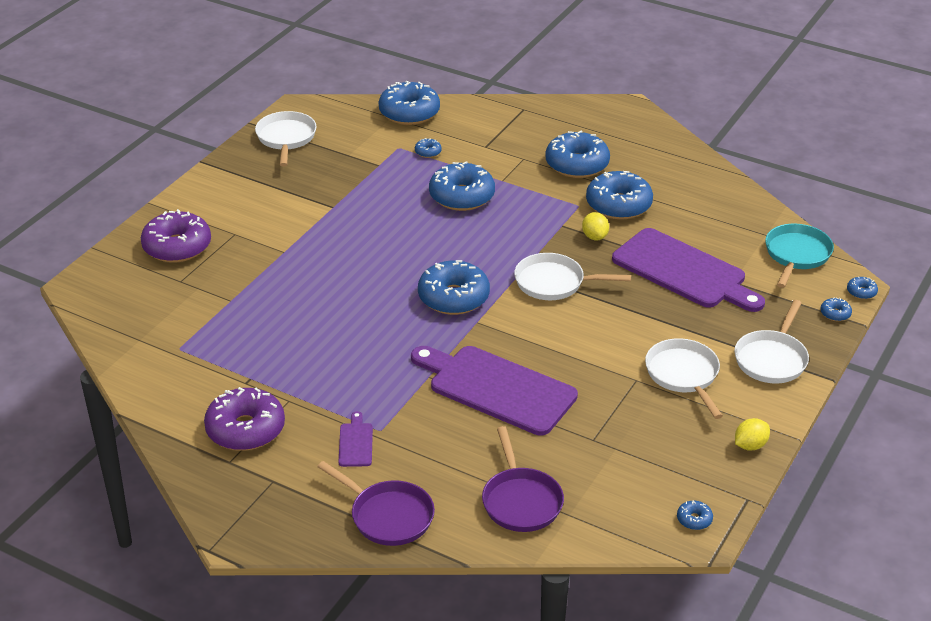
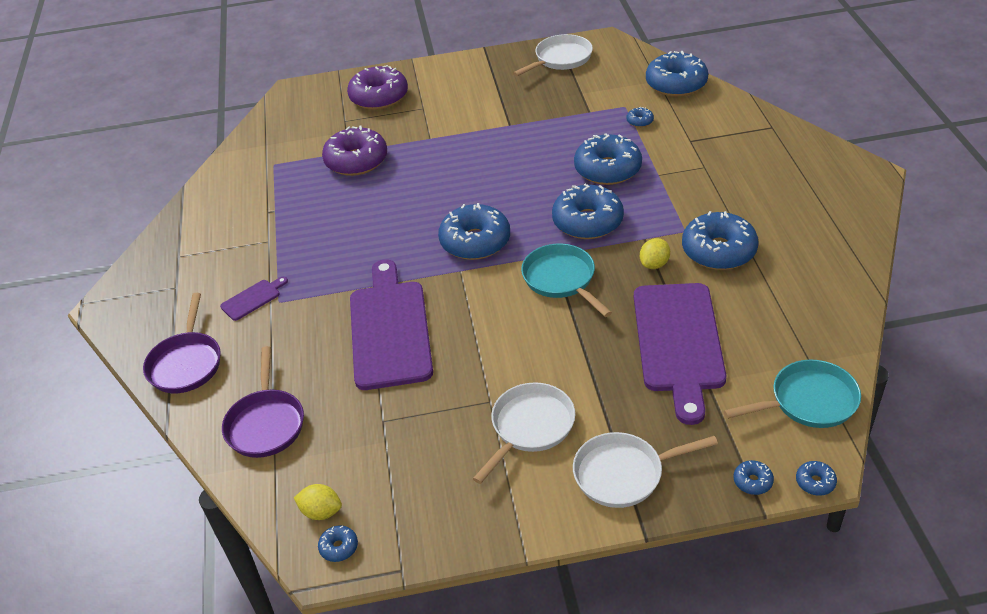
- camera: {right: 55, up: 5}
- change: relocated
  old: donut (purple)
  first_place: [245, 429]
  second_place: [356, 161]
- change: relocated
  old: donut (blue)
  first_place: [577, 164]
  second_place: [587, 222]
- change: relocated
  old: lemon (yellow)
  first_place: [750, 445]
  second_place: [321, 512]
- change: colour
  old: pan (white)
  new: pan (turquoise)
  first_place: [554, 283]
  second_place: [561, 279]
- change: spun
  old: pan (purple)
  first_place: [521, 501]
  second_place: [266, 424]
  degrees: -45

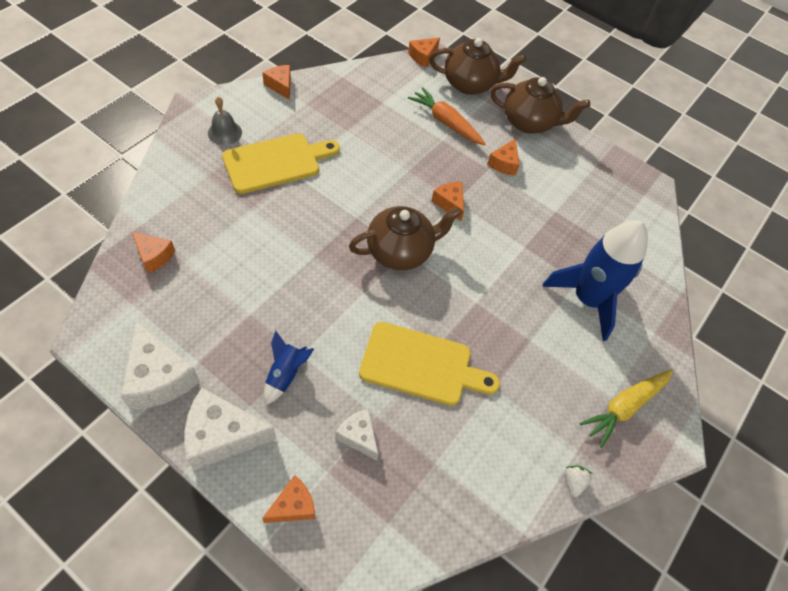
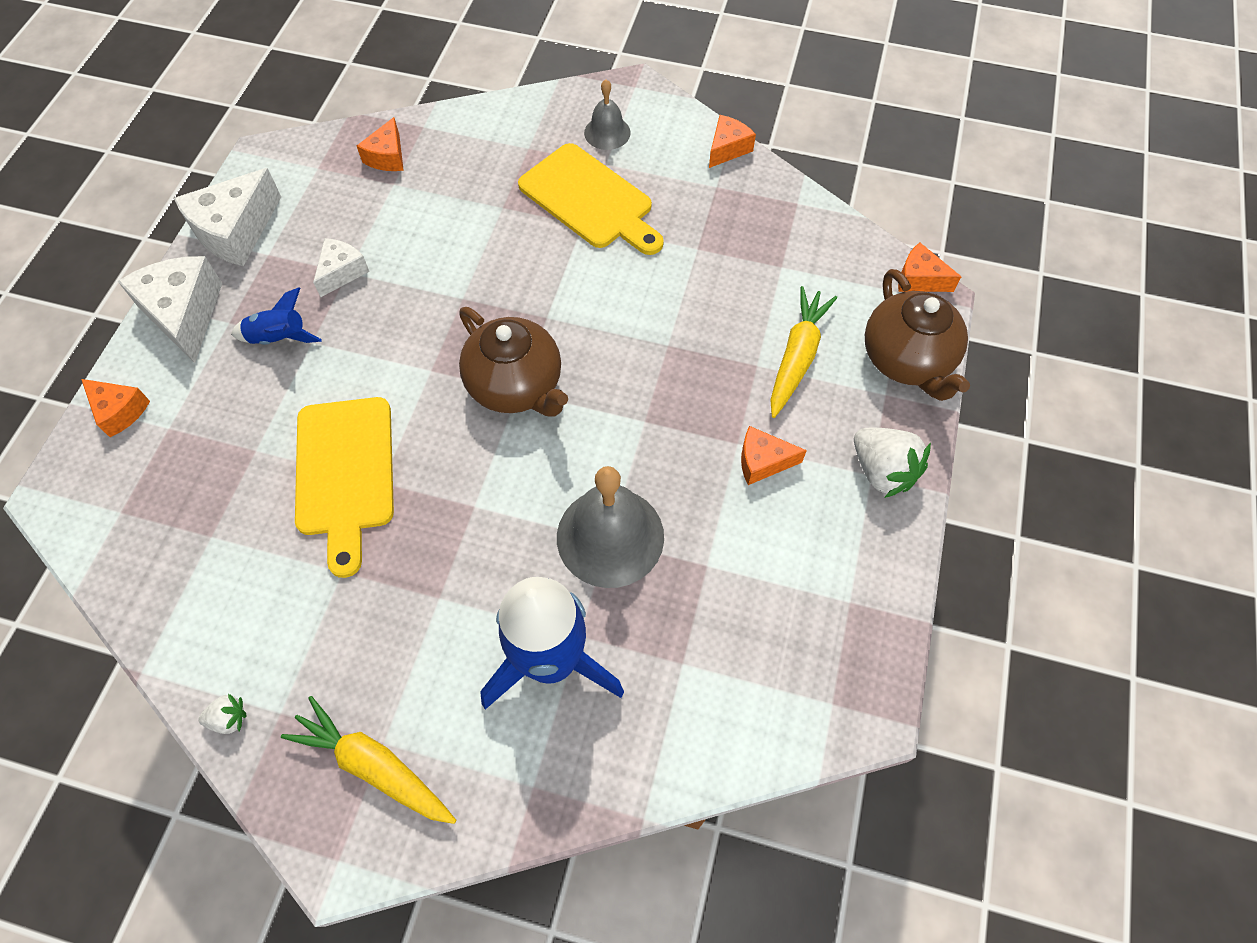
- camera: {right: 75, up: 5}
- change: missing
  old: cheese (orange)
  first_place: [449, 203]
- change: appeared
  new: bell (grey)
  second_place: [610, 536]
- change: relocated
  old: cheese (white)
  first_place: [358, 436]
  second_place: [342, 272]
- change: exchanged
  old: teapot (brown)
  new: strawberry (white)
  first_place: [529, 122]
  second_place: [882, 471]
- change: colour
  old: carrot (orange)
  new: carrot (yellow)
  first_place: [446, 122]
  second_place: [797, 357]

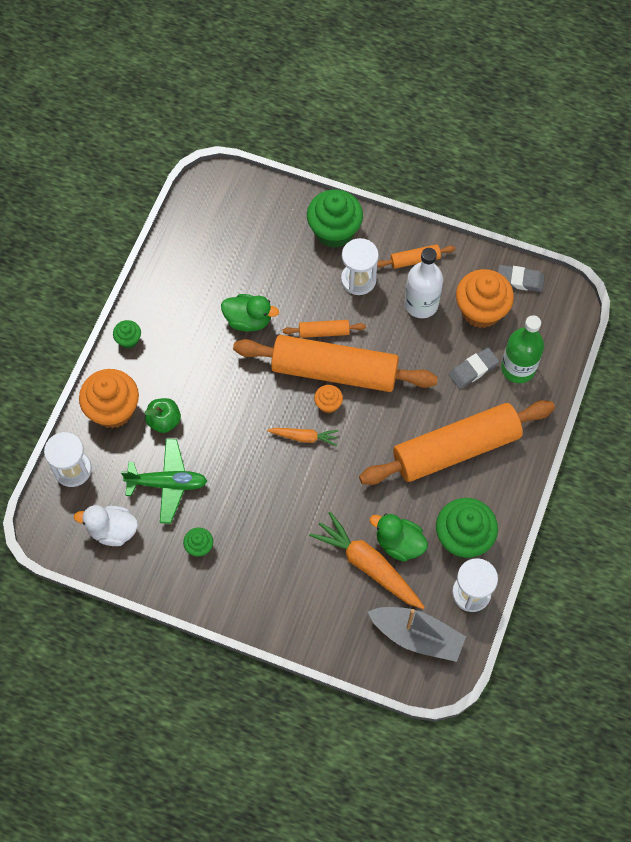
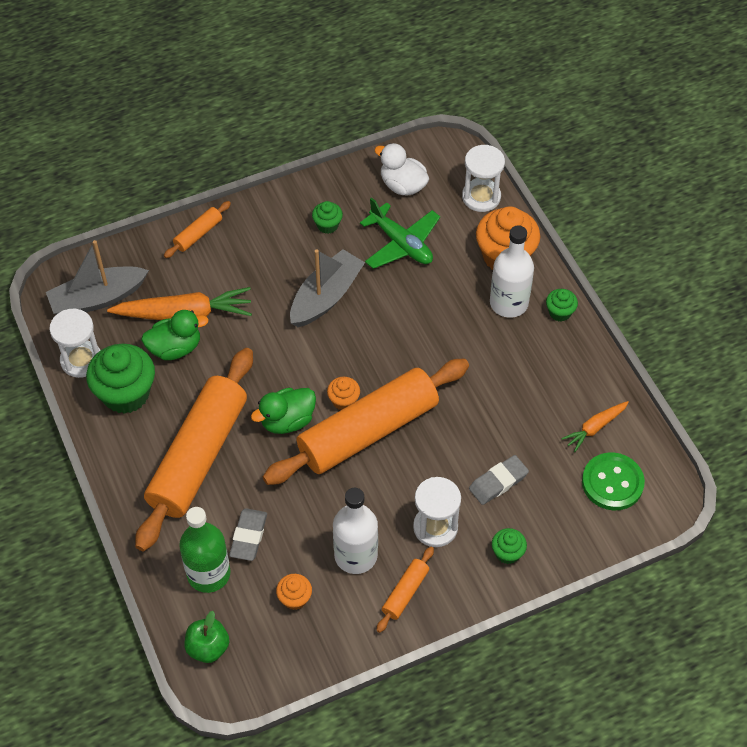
- camera: {right: 135, up: -10}
- change: appeared
  new: boat (grey)
  second_place: [326, 297]
- change: appeared
  new: bottle (white)
  second_place: [509, 303]
- change: appeared
  new: button (green)
  second_place: [612, 483]
- change: relocated
  old: apple (green)
  first_place: [164, 421]
  second_place: [208, 647]
- change: relocated
  old: duck (green)
  first_place: [248, 320]
  second_place: [287, 421]
- change: relocated
  old: carrot (orange)
  first_place: [304, 437]
  second_place: [595, 428]
- change: relocated
  old: rolling pin (orange)
  first_place: [324, 332]
  second_place: [198, 234]
- change: relocated
  old: eraser (grey)
  first_place: [520, 280]
  second_place: [498, 482]
- change: spun
  old: duck (white)
  first_place: [112, 530]
  second_place: [402, 185]
  degrees: -105
- change: spun
  old: plane (green)
  first_place: [167, 483]
  second_place: [401, 244]
  degrees: -90
- change: size
  old: cupcake (green)
  first_place: [334, 231]
  second_place: [507, 553]
  factor: 0.49
- change: size
  old: cupcake (orange)
  first_place: [481, 310]
  second_place: [295, 598]
  factor: 0.49

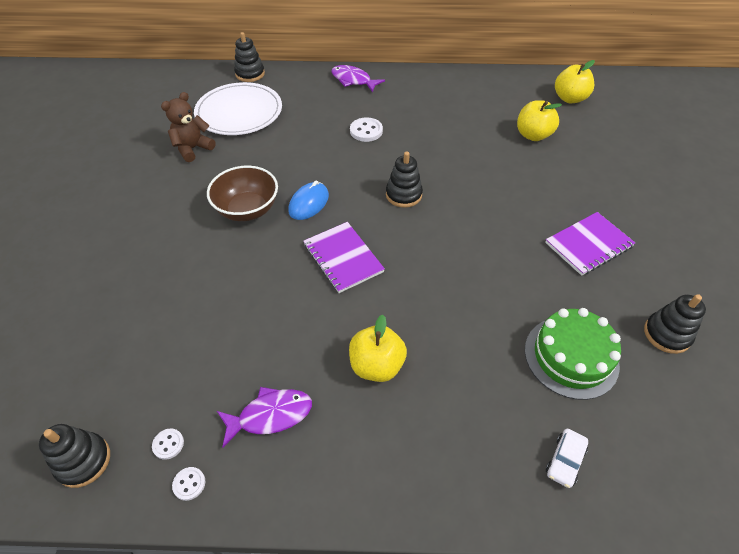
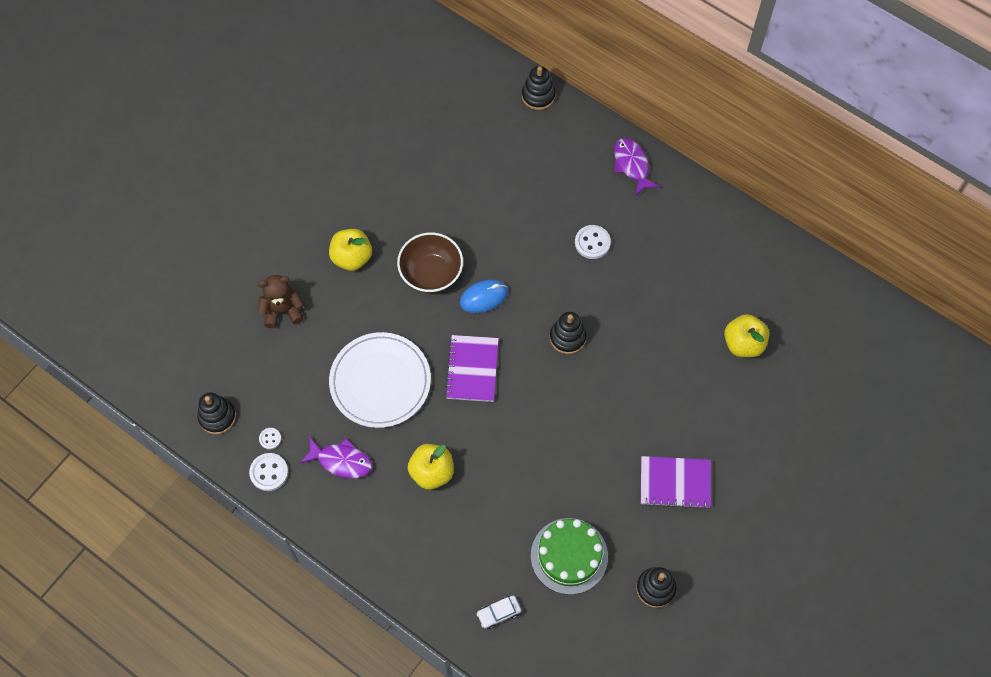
- camera: {right: 35, up: 15}
- change: relocated
  old: teddy bear (brown)
  first_place: [193, 149]
  second_place: [282, 310]
- change: relocated
  old: plate (white)
  first_place: [239, 112]
  second_place: [380, 381]
- change: relocated
  old: apple (yellow)
  first_place: [569, 98]
  second_place: [352, 257]
- change: size
  old: button (white)
  first_place: [189, 484]
  second_place: [269, 472]
  factor: 1.73

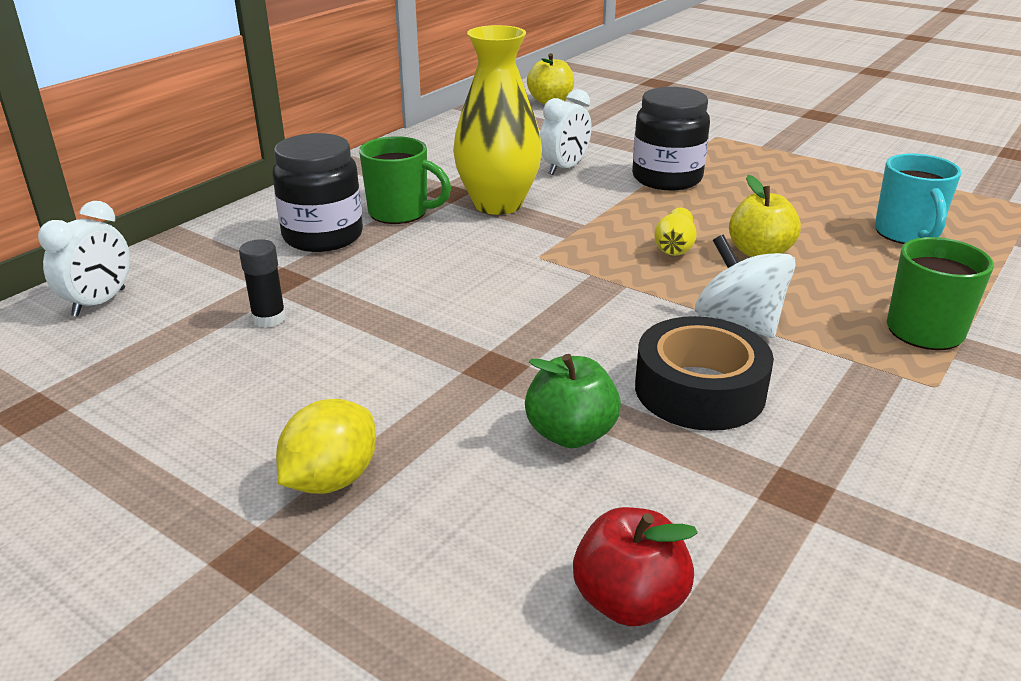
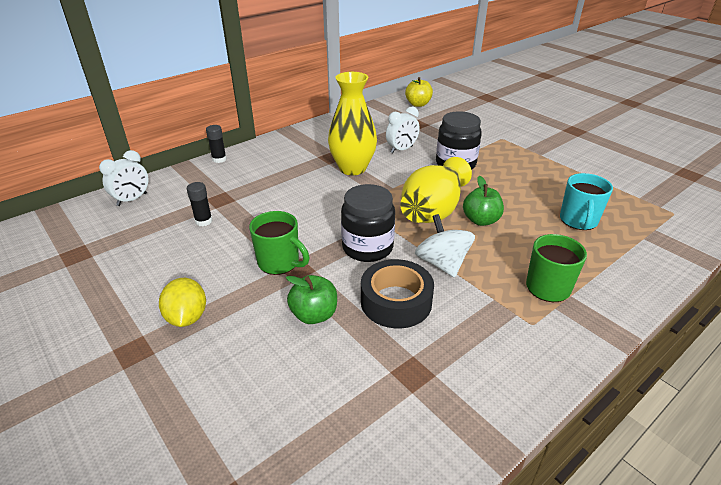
- camera: {right: 15, up: 5}
- change: missing
  old: apple (red)
  first_place: [629, 601]
- change: appeared
  new: glue stick (black)
  second_place: [219, 159]
- change: relocated
  old: jar (black)
  first_place: [323, 236]
  second_place: [367, 247]
- change: relocated
  old: mug (green)
  first_place: [400, 213]
  second_place: [279, 263]
- change: colour
  old: apple (yellow)
  new: apple (green)
  first_place: [759, 252]
  second_place: [481, 220]
- change: spun
  old: lemon (yellow)
  first_place: [331, 479]
  second_place: [187, 317]
  degrees: -60
- change: size
  old: vase (yellow)
  first_place: [674, 248]
  second_place: [433, 210]
  factor: 2.31

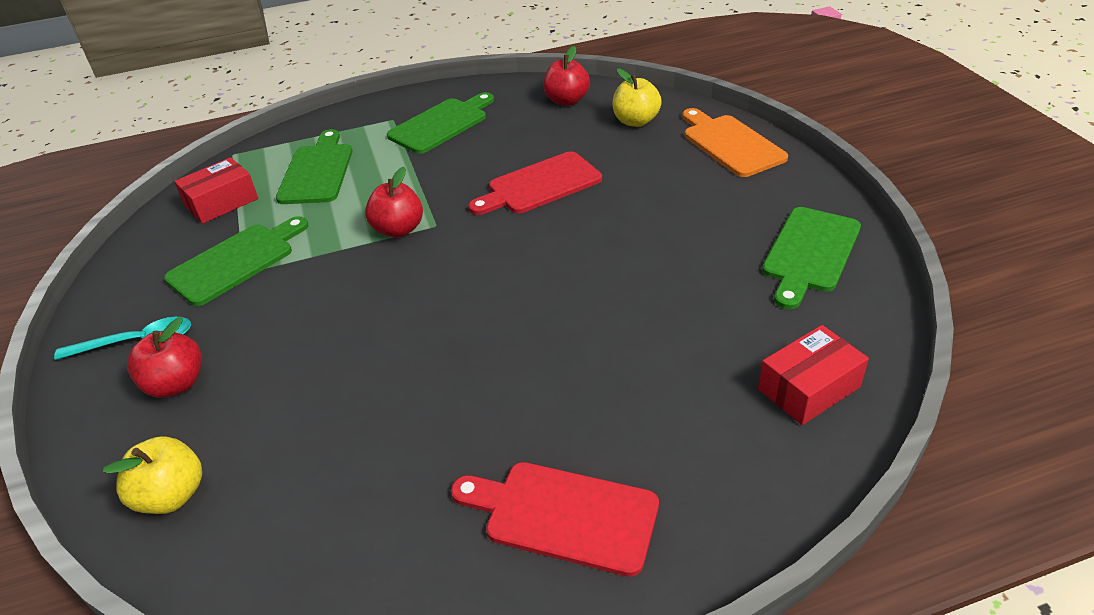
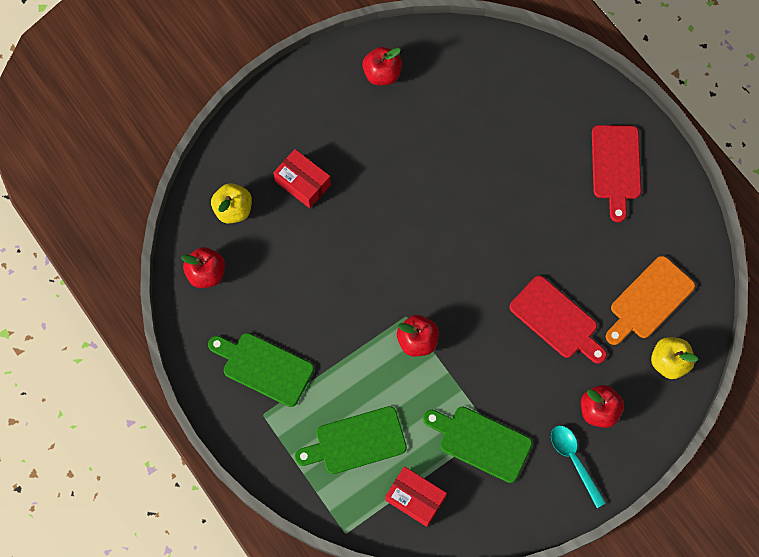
- camera: {right: -110, up: 30}
- change: relocated
  old: cutting board (red)
  first_place: [539, 185]
  second_place: [556, 320]
- change: relocated
  old: cutting board (orange)
  first_place: [730, 144]
  second_place: [649, 300]
- change: relocated
  old: box (red)
  first_place: [808, 388]
  second_place: [303, 183]
- change: exchanged
  old: cutting board (green)
  new: apple (red)
  first_place: [809, 253]
  second_place: [382, 74]

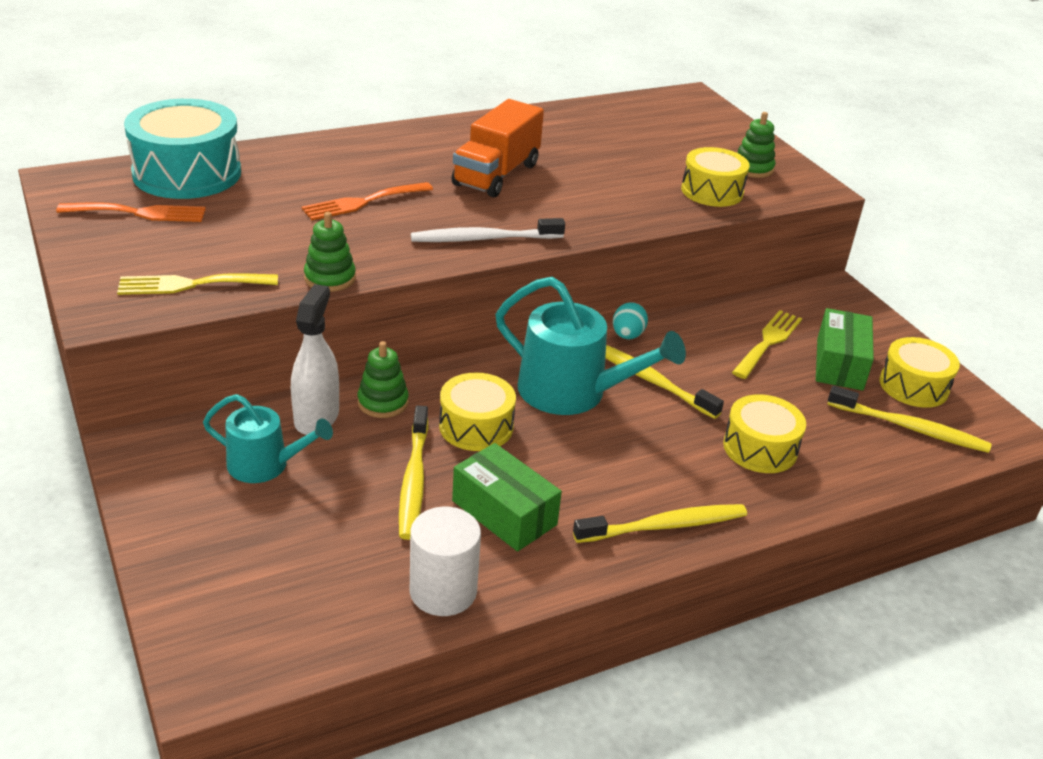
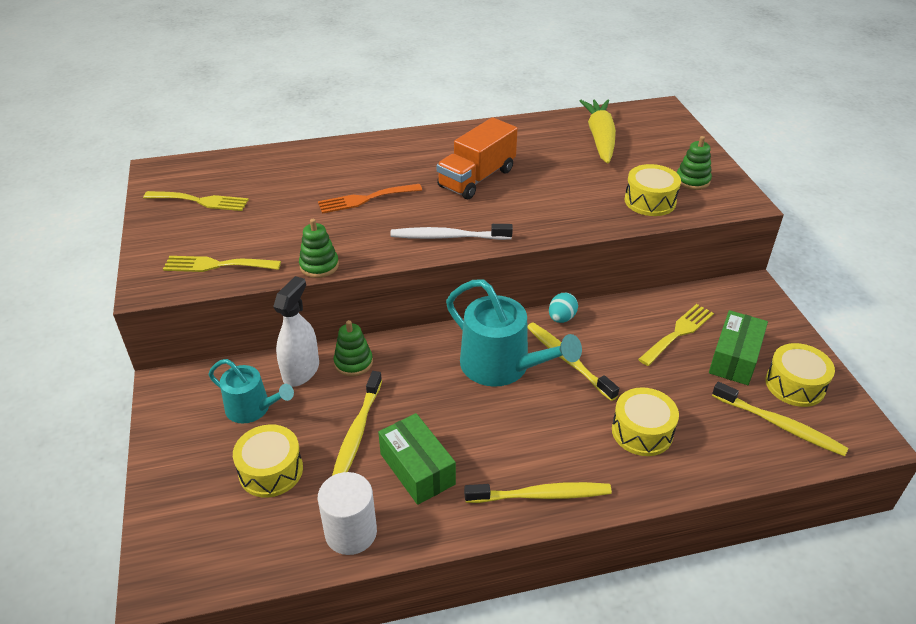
- camera: {right: 15, up: 5}
- change: missing
  old: drum (turquoise)
  first_place: [187, 173]
- change: appeared
  new: carrot (yellow)
  second_place: [600, 138]
- change: relocated
  old: drum (yellow)
  first_place: [476, 426]
  second_place: [271, 470]
- change: colour
  old: fork (orange)
  new: fork (yellow)
  first_place: [139, 213]
  second_place: [201, 201]

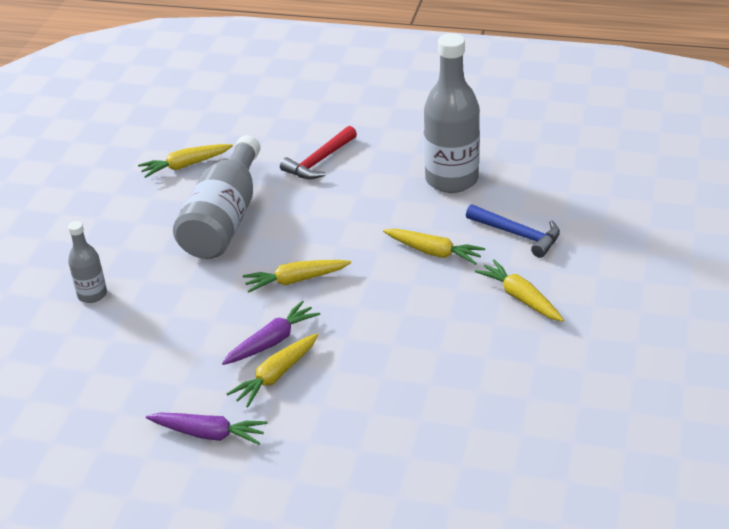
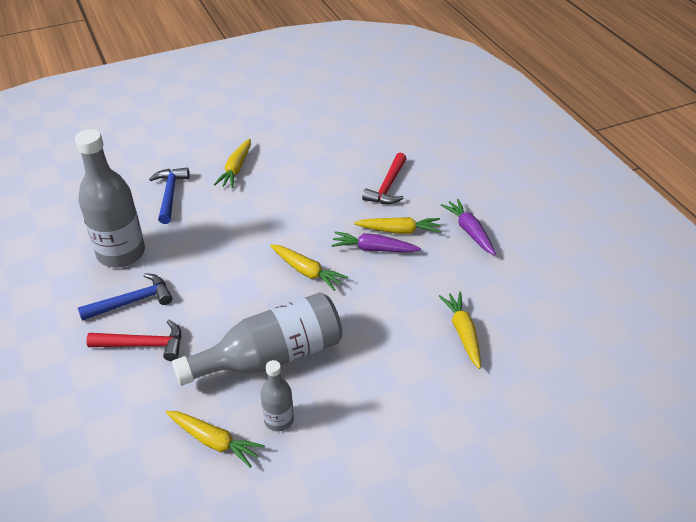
- camera: {right: -130, up: 5}
- change: appeared
  new: hammer (blue)
  second_place: [132, 302]
- change: appeared
  new: hammer (red)
  second_place: [387, 186]
- change: relocated
  old: bottle (grey)
  first_place: [92, 294]
  second_place: [279, 420]
- change: relocated
  old: carrot (yellow)
  first_place: [433, 252]
  second_place: [463, 333]

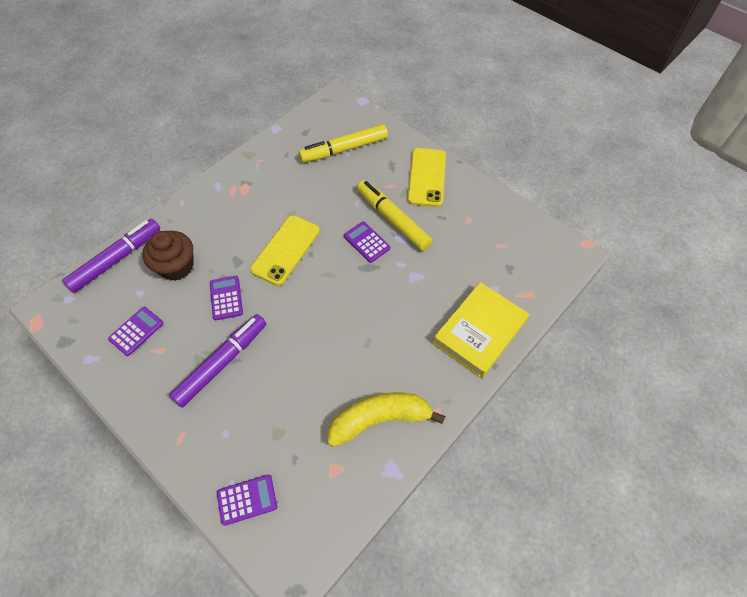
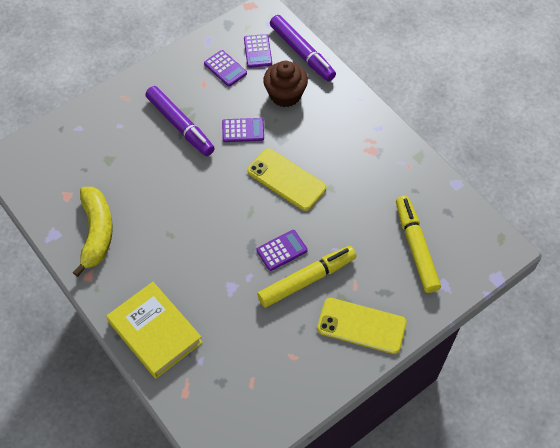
- camera: {right: 100, up: 0}
- change: relocated
  old: calculator (purple)
  first_place: [247, 499]
  second_place: [258, 51]

